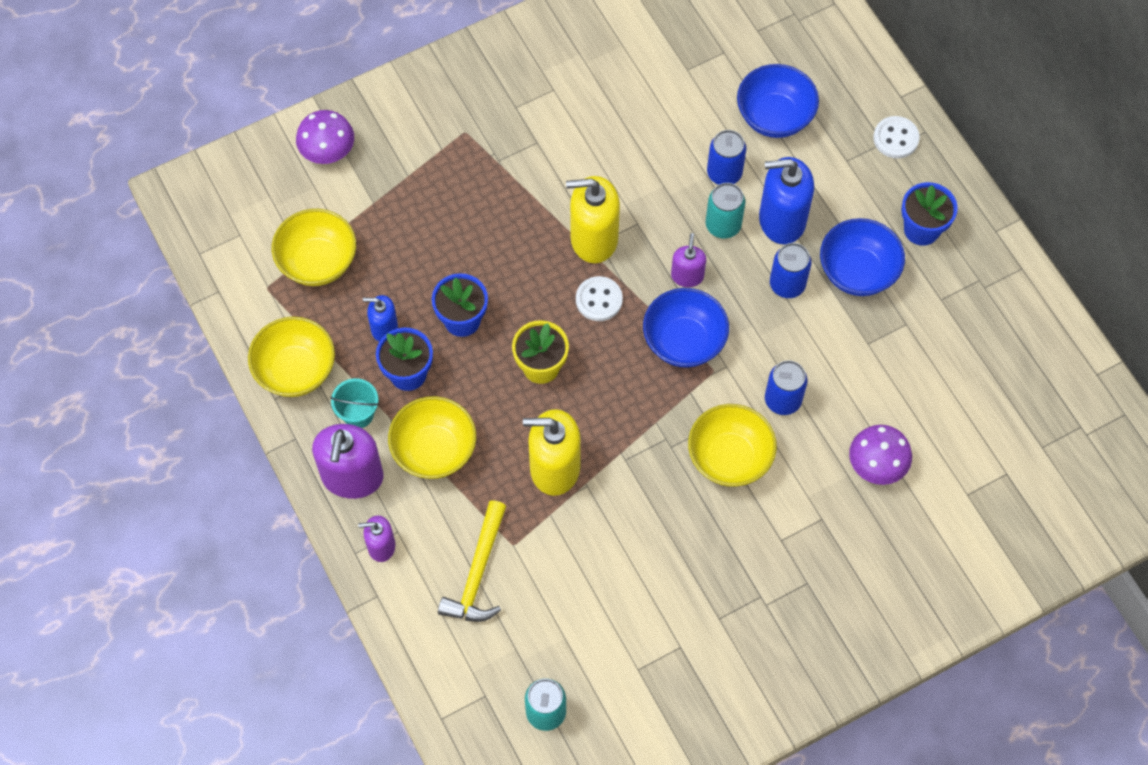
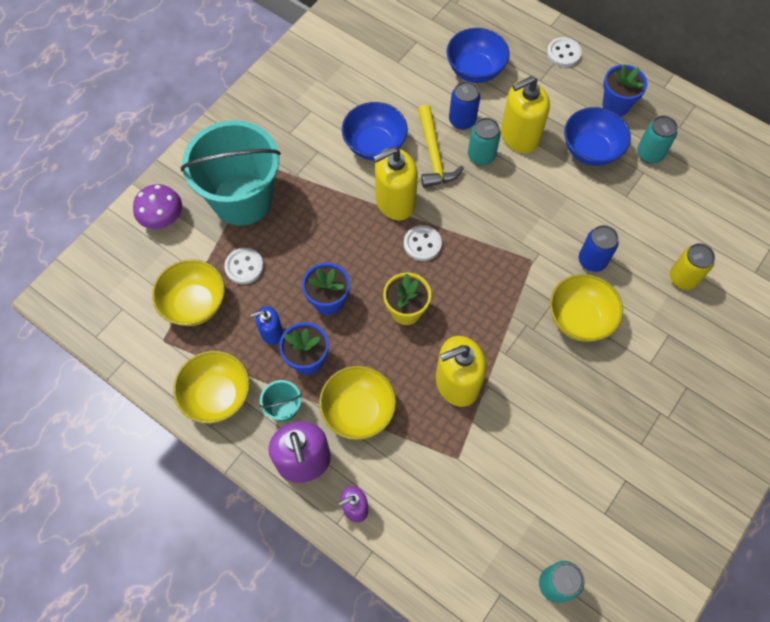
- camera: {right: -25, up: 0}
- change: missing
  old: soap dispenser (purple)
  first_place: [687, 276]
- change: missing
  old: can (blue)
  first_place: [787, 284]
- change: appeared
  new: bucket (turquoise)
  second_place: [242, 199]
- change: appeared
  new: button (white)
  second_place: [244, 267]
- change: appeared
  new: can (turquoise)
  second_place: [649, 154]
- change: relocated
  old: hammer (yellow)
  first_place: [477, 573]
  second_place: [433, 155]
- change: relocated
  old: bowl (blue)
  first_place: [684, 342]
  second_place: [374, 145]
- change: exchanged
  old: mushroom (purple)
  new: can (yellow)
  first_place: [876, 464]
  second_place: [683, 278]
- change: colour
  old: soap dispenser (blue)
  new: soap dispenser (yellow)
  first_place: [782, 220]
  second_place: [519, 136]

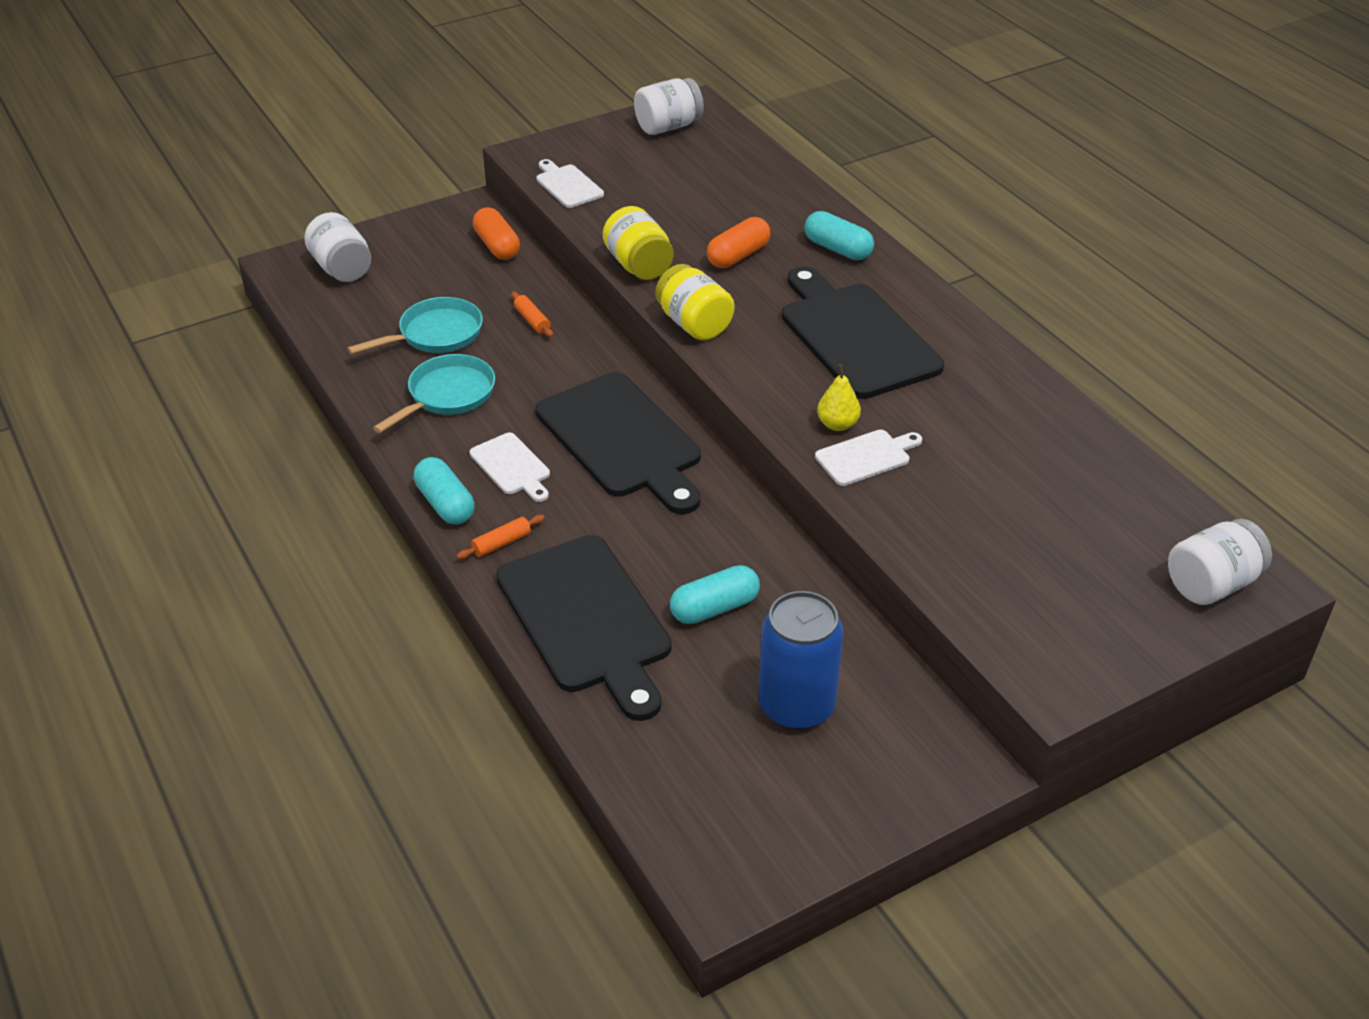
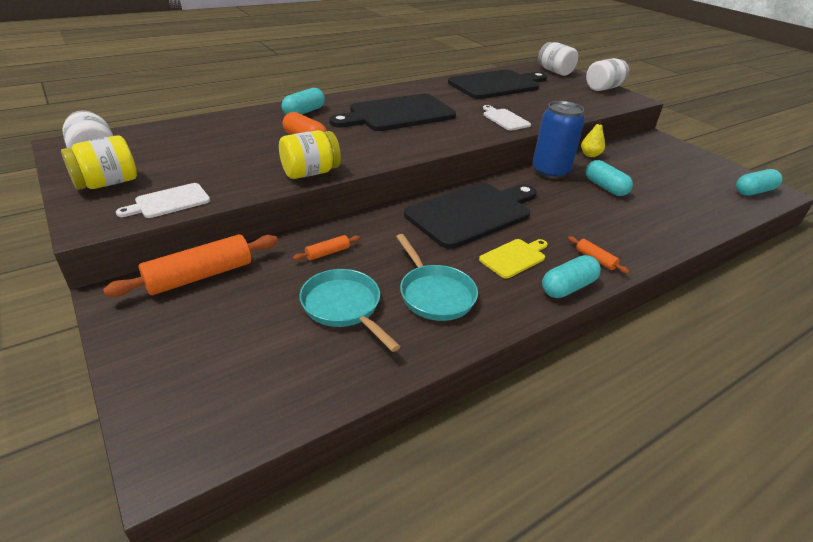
- camera: {right: -95, up: -5}
- change: appeared
  new: capsule (turquoise)
  second_place: [754, 191]
- change: relocated
  old: jar (white)
  first_place: [342, 268]
  second_place: [603, 88]
- change: relocated
  old: cutting board (black)
  first_place: [587, 620]
  second_place: [497, 85]
- change: relocated
  old: jar (yellow)
  first_place: [694, 324]
  second_place: [107, 183]
- change: relocated
  old: can (blue)
  first_place: [796, 706]
  second_place: [550, 171]
- change: relocated
  old: pear (yellow)
  first_place: [837, 424]
  second_place: [590, 155]
- change: exchanged
  old: capsule (orange)
  new: rolling pin (orange)
  first_place: [497, 246]
  second_place: [200, 276]
- change: colour
  old: cutting board (white)
  new: cutting board (yellow)
  first_place: [512, 466]
  second_place: [514, 257]
- change: spun
  old: pan (turquoise)
  first_place: [447, 395]
  second_place: [434, 294]
  degrees: -150

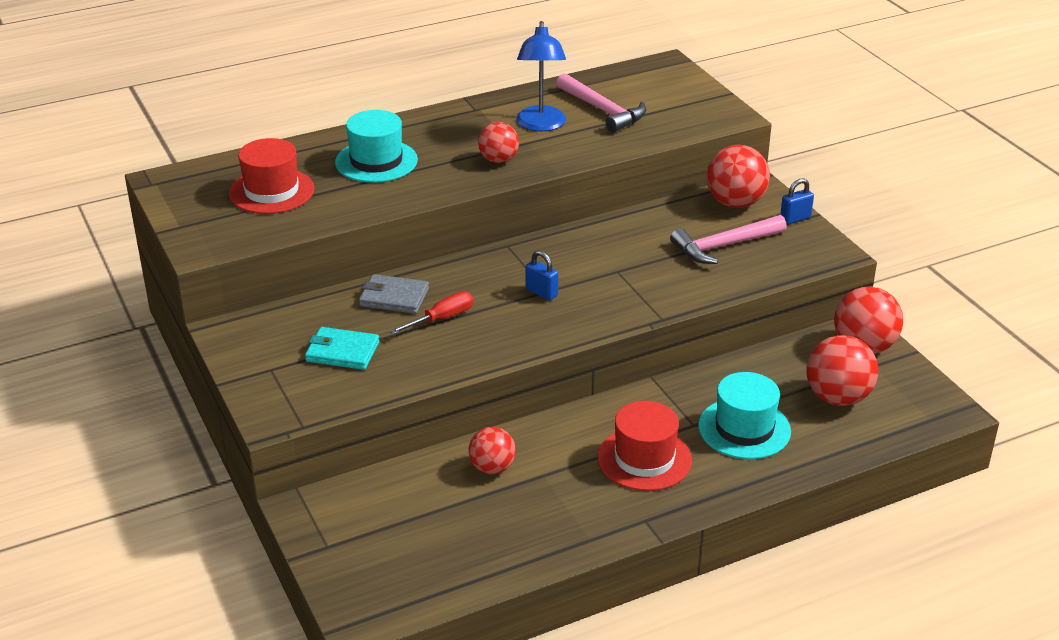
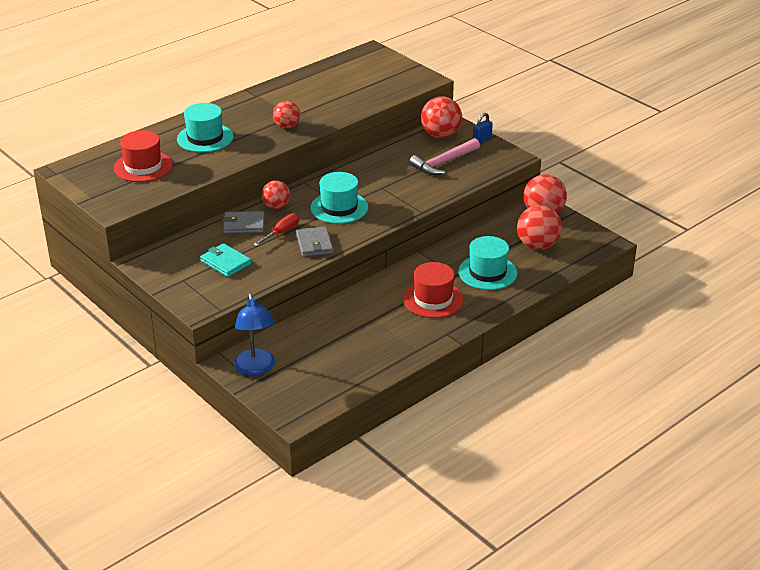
- camera: {right: -15, up: 0}
- change: missing
  old: hammer (pink)
  first_place: [603, 110]
- change: appeared
  new: wallet (grey)
  second_place: [314, 244]
- change: relocated
  old: ball (red)
  first_place: [492, 468]
  second_place: [276, 206]
- change: relocated
  old: lamp (blue)
  first_place: [541, 125]
  second_place: [256, 368]
- change: exchanged
  old: padlock (blue)
  new: hat (turquoise)
  first_place: [541, 292]
  second_place: [339, 208]
- change: spun
  old: wallet (turquoise)
  first_place: [342, 352]
  second_place: [225, 262]
  degrees: 45

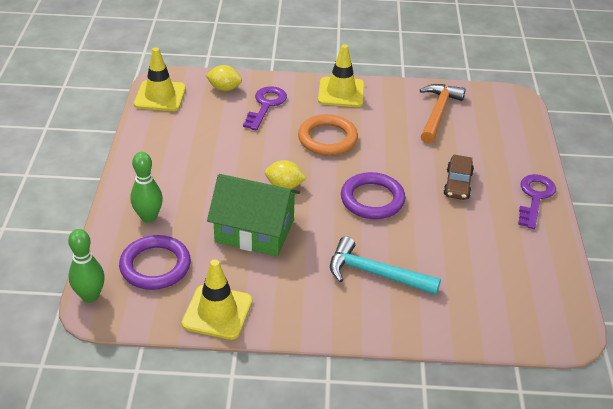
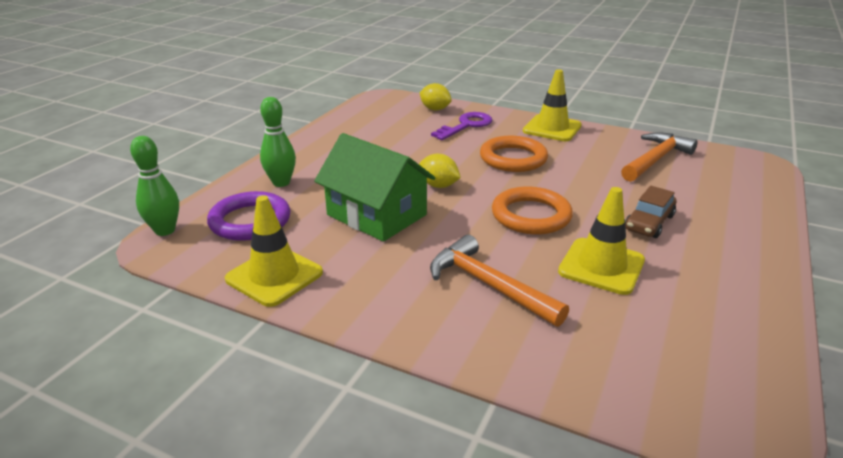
- camera: {right: 25, up: -10}
- change: missing
  old: key (purple)
  first_place: [535, 197]
- change: relocated
  old: traffic cone (yellow)
  first_place: [160, 96]
  second_place: [601, 266]
- change: colour
  old: hammer (turquoise)
  new: hammer (orange)
  first_place: [376, 274]
  second_place: [489, 285]
- change: colour
  old: ring (purple)
  new: ring (orange)
  first_place: [372, 199]
  second_place: [531, 215]

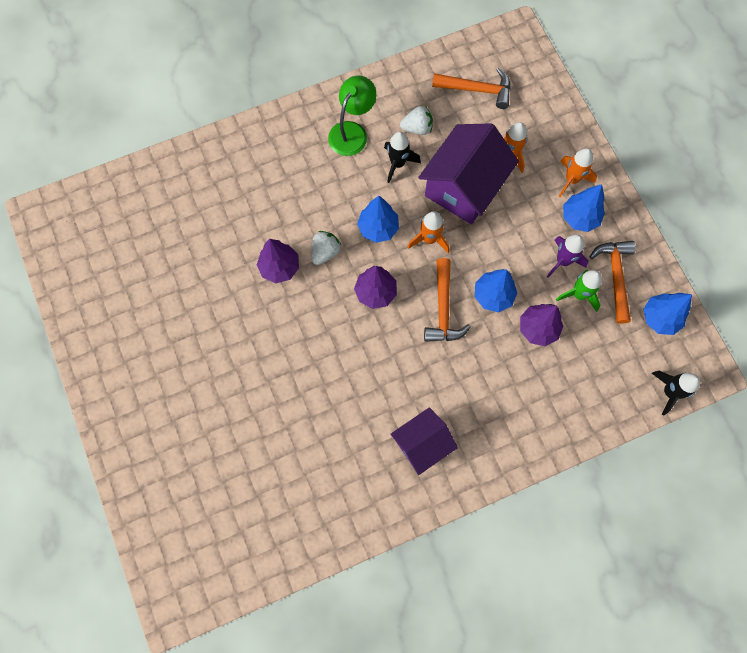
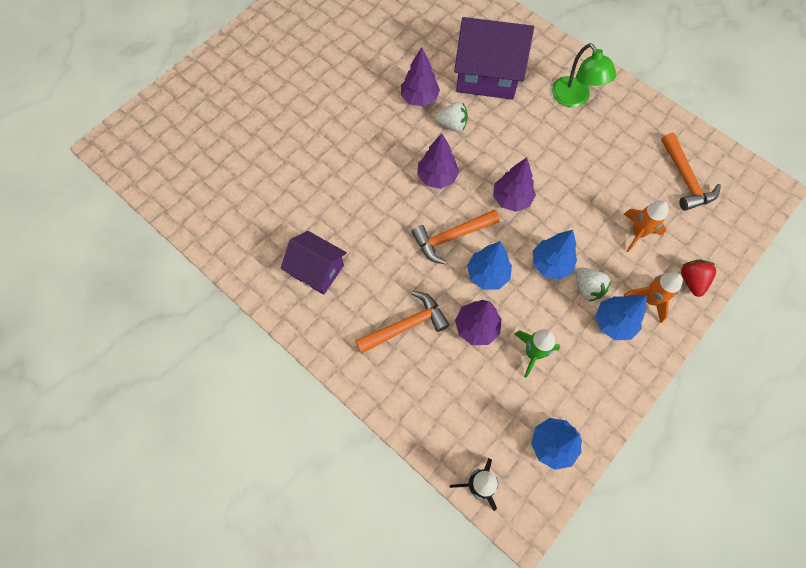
- camera: {right: 65, up: -5}
- change: missing
  old: rocket (black)
  first_place: [397, 164]
- change: missing
  old: rocket (purple)
  first_place: [562, 261]
- change: appeared
  new: strawberry (red)
  second_place: [691, 281]
- change: relocated
  old: tree (blue)
  first_place: [378, 228]
  second_place: [550, 264]
- change: relocated
  old: strawberry (white)
  first_place: [417, 128]
  second_place: [587, 288]
- change: relocated
  old: house (purple)
  first_place: [464, 187]
  second_place: [487, 75]
- change: relocated
  old: hammer (orange)
  first_place: [615, 276]
  second_place: [406, 325]
- change: exchanged
  old: rocket (orange)
  new: tree (purple)
  first_place: [429, 239]
  second_place: [511, 199]
- change: spun
  old: lamp (green)
  first_place: [352, 131]
  second_place: [574, 98]
  degrees: 60

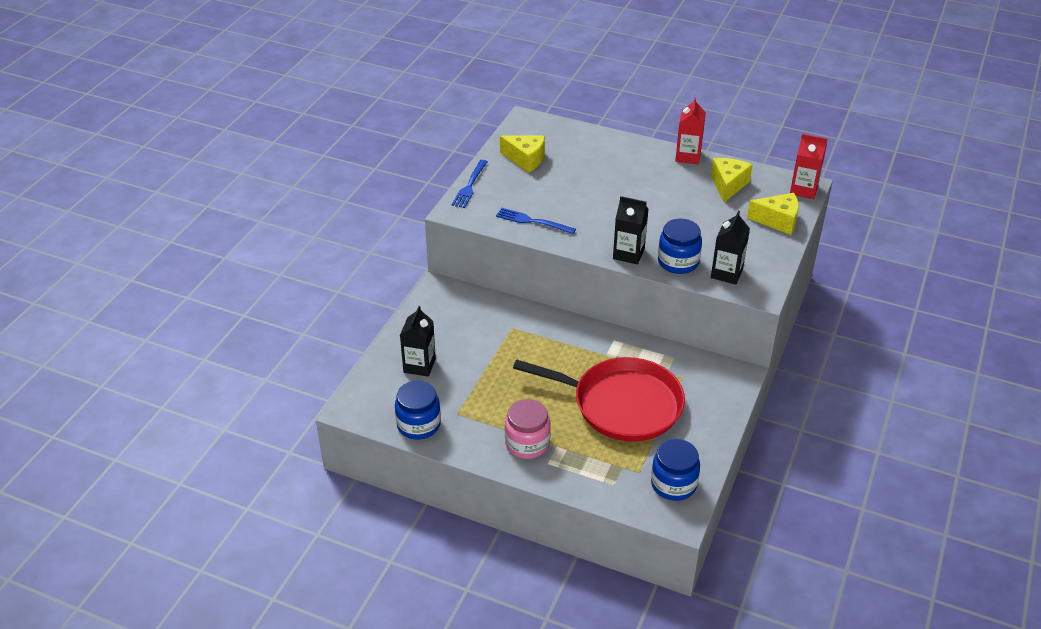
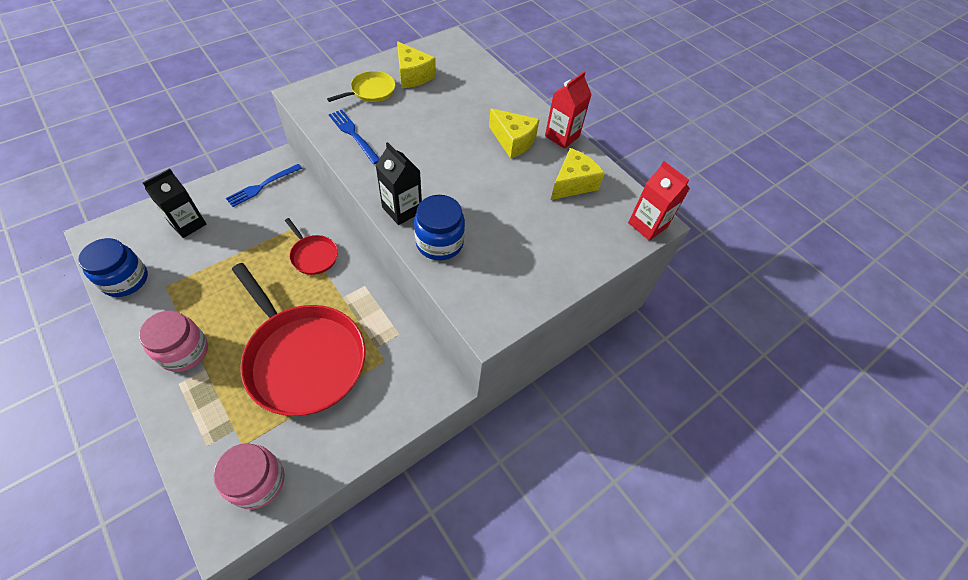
- camera: {right: 25, up: 15}
- change: missing
  old: carton (black)
  first_place: [726, 273]
- change: appeared
  new: pan (red)
  second_place: [313, 255]
- change: appeared
  new: pan (yellow)
  second_place: [371, 91]
- change: relocated
  old: fork (blue)
  first_place: [470, 186]
  second_place: [262, 186]
- change: relocated
  old: cheese (yellow)
  first_place: [778, 221]
  second_place: [513, 141]
- change: colour
  old: jar (blue)
  new: jar (pink)
  first_place: [673, 484]
  second_place: [258, 481]

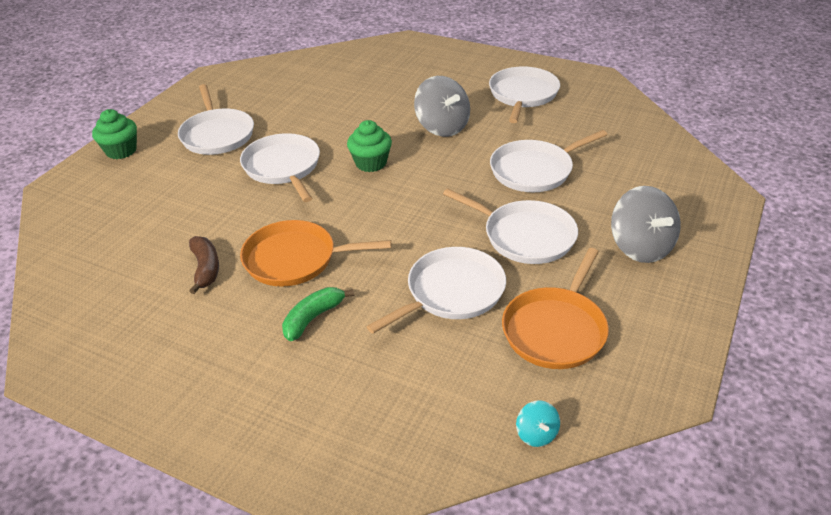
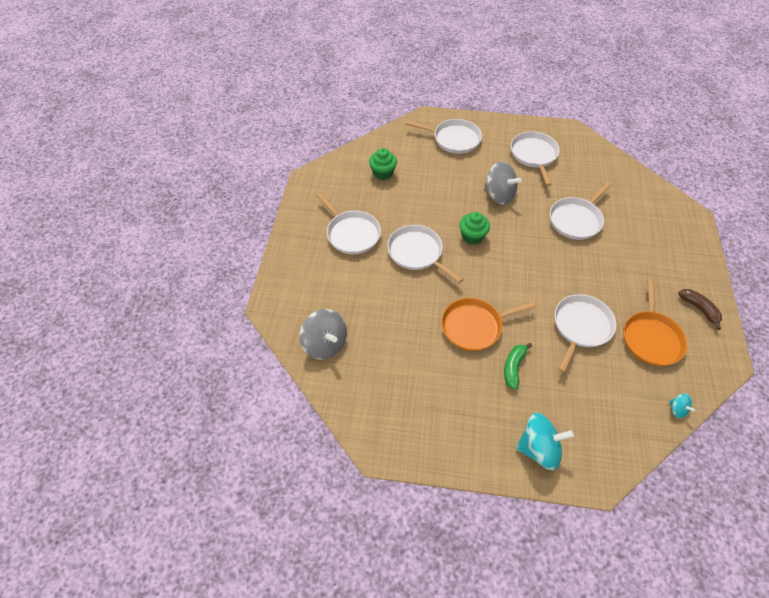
- camera: {right: -20, up: 15}
- change: appeared
  new: spinning top (turquoise)
  second_place: [538, 448]
- change: relocated
  old: cupcake (green)
  first_place: [121, 151]
  second_place: [383, 173]
- change: relocated
  old: banana (brown)
  first_place: [206, 269]
  second_place: [699, 309]
- change: relocated
  old: pan (white)
  first_place: [525, 236]
  second_place: [454, 139]
- change: relocated
  old: spinning top (grey)
  first_place: [640, 247]
  second_place: [325, 344]

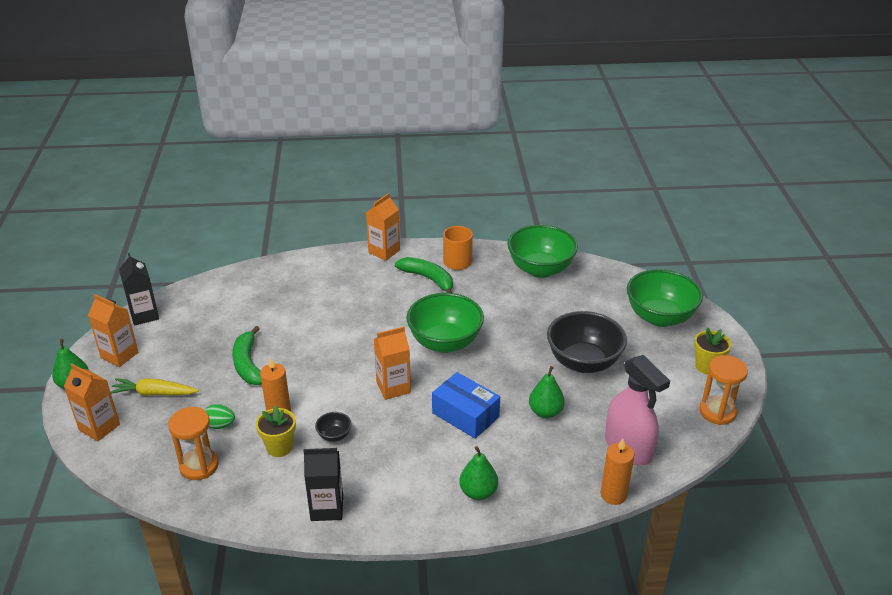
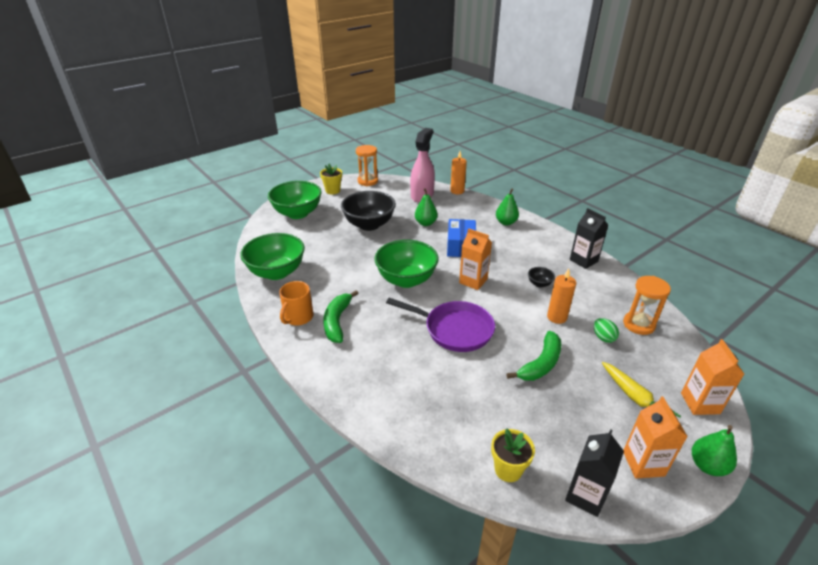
- camera: {right: -125, up: 0}
- change: missing
  old: carton (orange)
  first_place: [384, 251]
- change: appeared
  new: pan (purple)
  second_place: [454, 329]
- change: relocated
  old: flower pot (yellow)
  first_place: [279, 447]
  second_place: [508, 469]

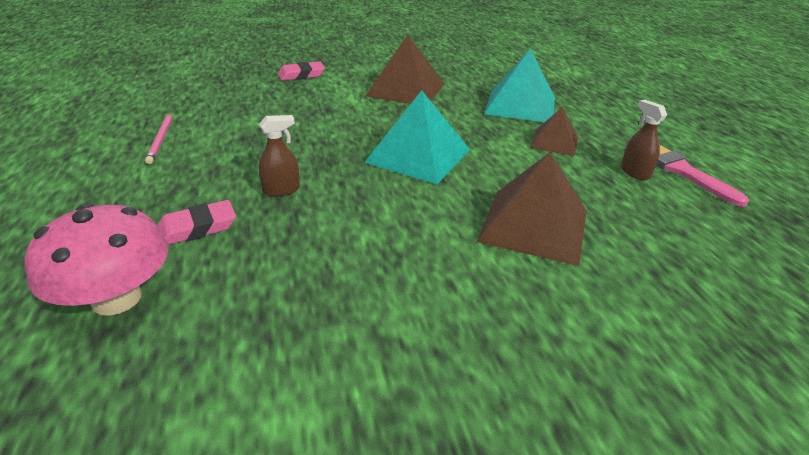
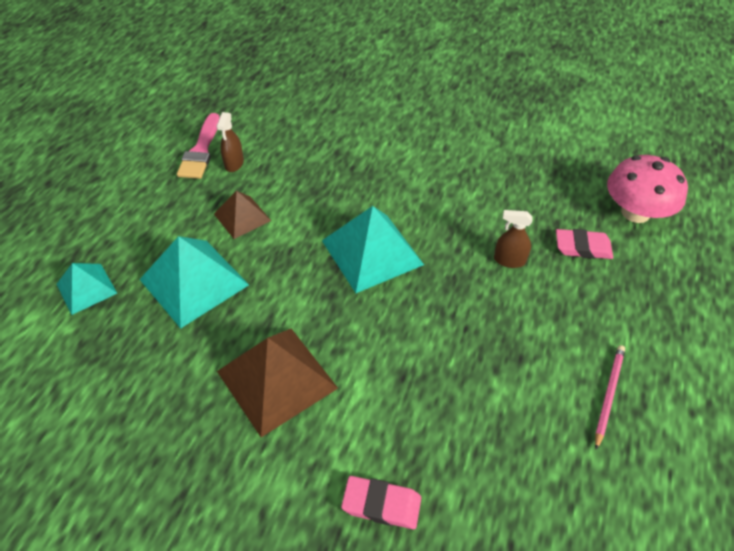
- camera: {right: -145, up: 15}
- change: missing
  old: pyramid (brown)
  first_place: [534, 225]
- change: appeared
  new: pyramid (turquoise)
  second_place: [86, 288]

